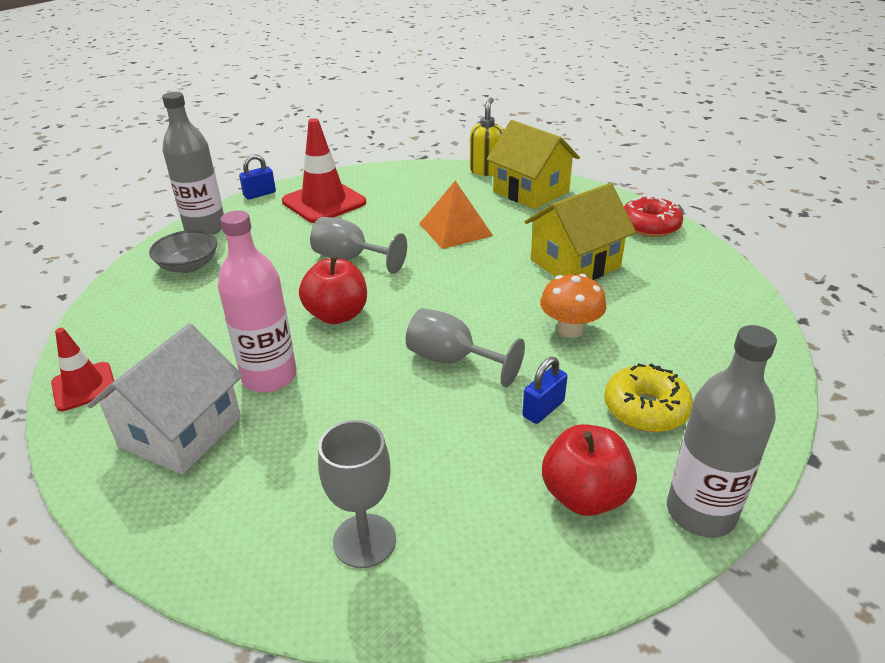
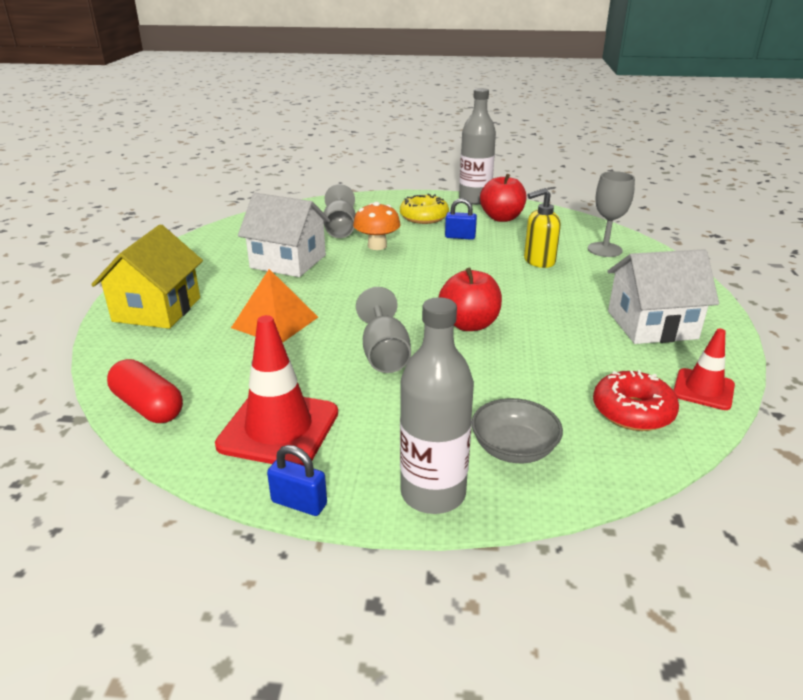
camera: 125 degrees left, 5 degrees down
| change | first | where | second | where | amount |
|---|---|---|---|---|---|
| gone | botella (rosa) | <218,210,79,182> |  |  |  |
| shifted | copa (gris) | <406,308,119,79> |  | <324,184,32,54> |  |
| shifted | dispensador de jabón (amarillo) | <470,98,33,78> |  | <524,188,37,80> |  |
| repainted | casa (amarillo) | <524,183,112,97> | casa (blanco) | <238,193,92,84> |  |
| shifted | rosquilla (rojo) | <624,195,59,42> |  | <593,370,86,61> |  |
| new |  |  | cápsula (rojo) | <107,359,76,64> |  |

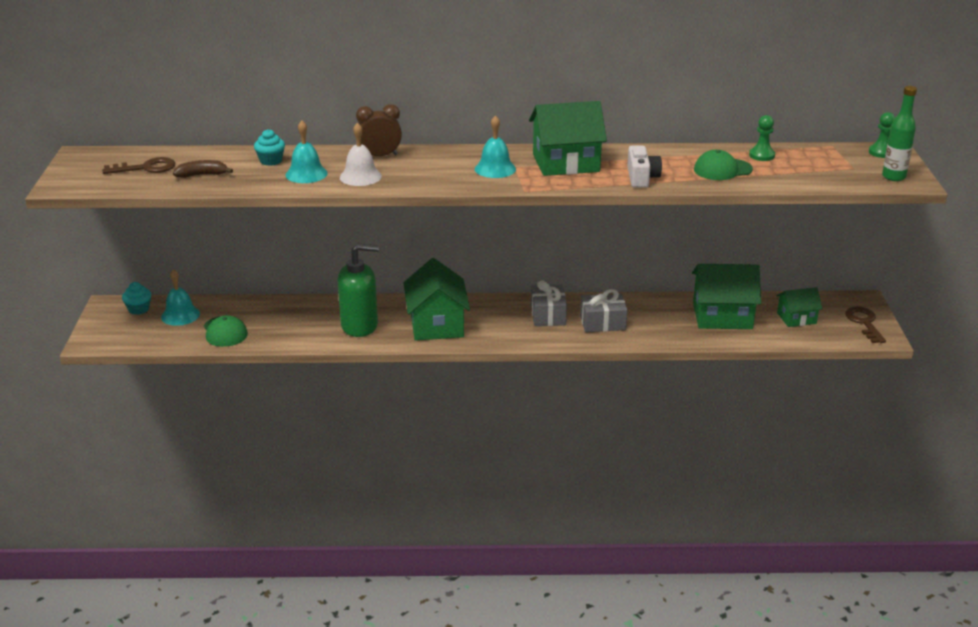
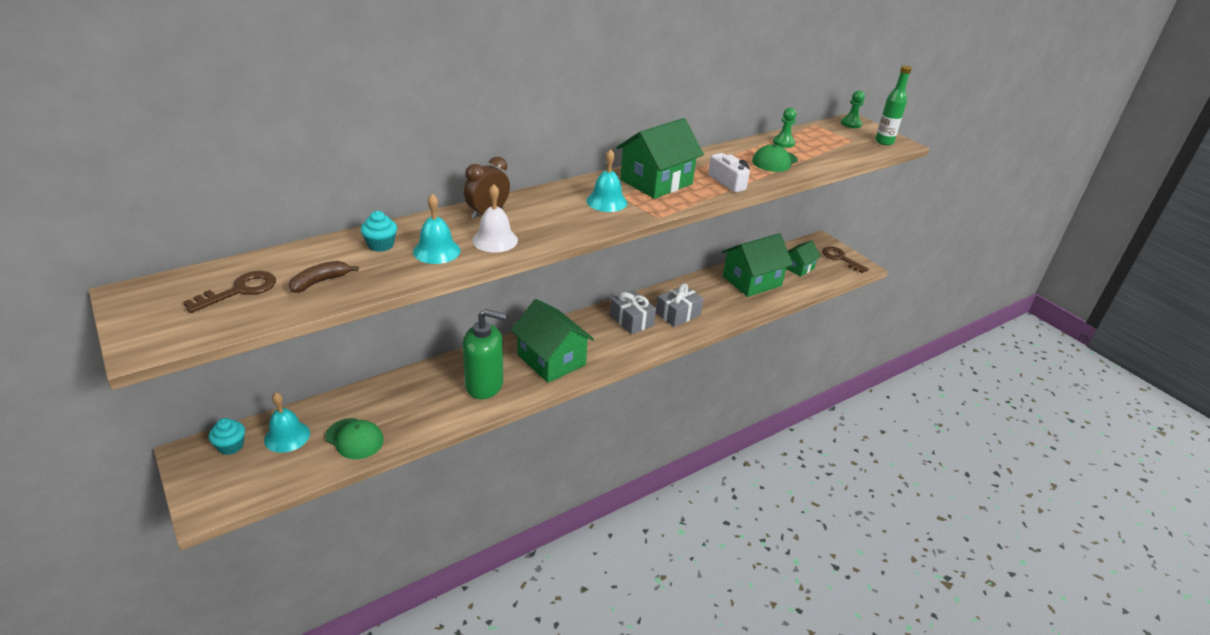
camera: 35 degrees left, 5 degrees up
| change | first | where | second | where | amount |
|---|---|---|---|---|---|
| rotated | dispensador de jabón (verde) | <337,244,42,93> |  | <463,309,44,90> | 45 degrees clockwise |

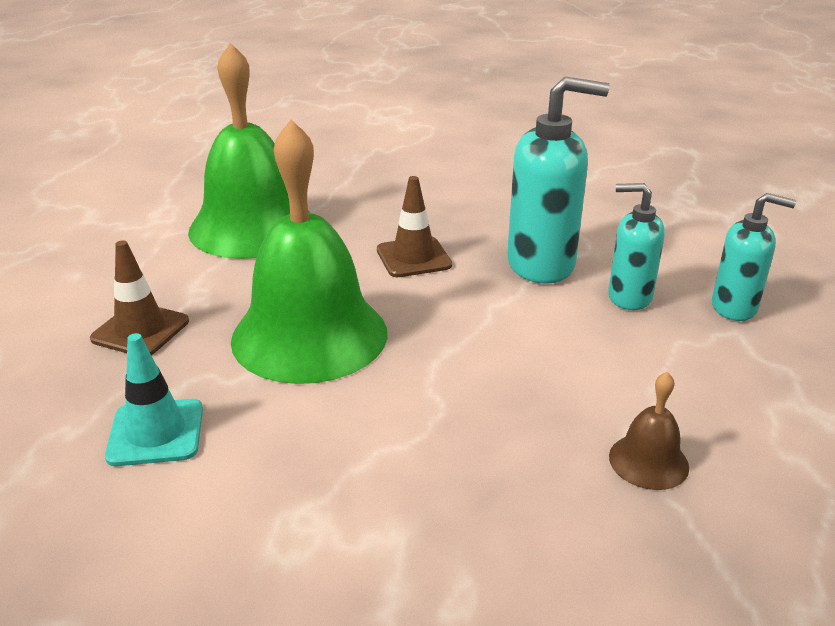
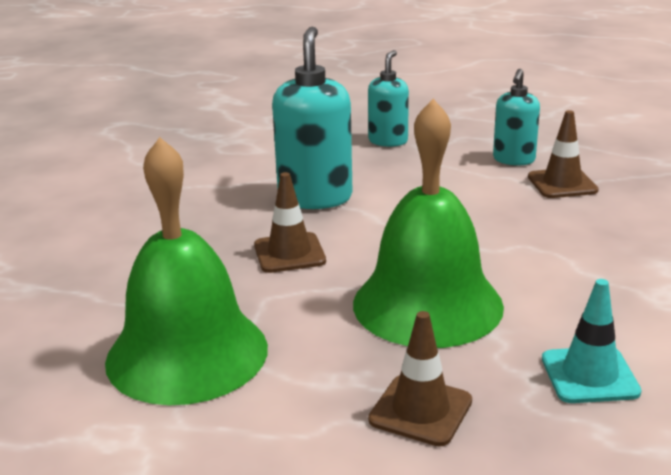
camera: 85 degrees left, 5 degrees down
| change | first | where | second | where | amount |
|---|---|---|---|---|---|
| shifted | dispensador de jabón (turquesa) | <608,183,57,127> |  | <493,69,47,97> |  |
| swapped | campana (marrón) | <609,372,80,118> | cono de tráfico (marrón) | <528,110,71,88> |  |

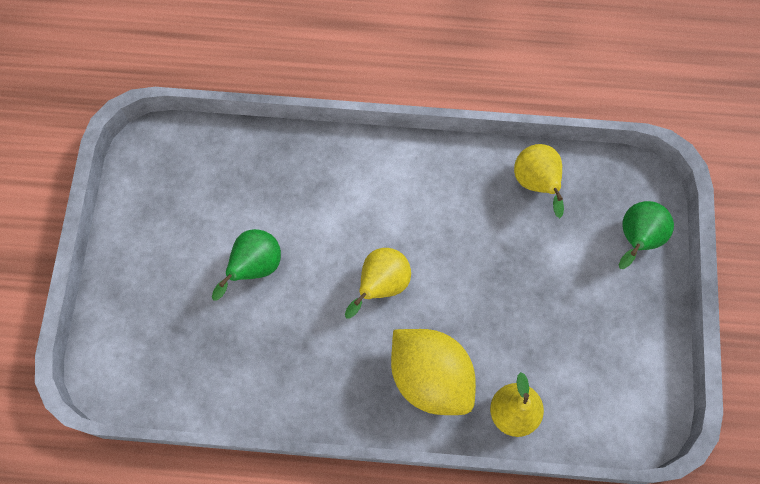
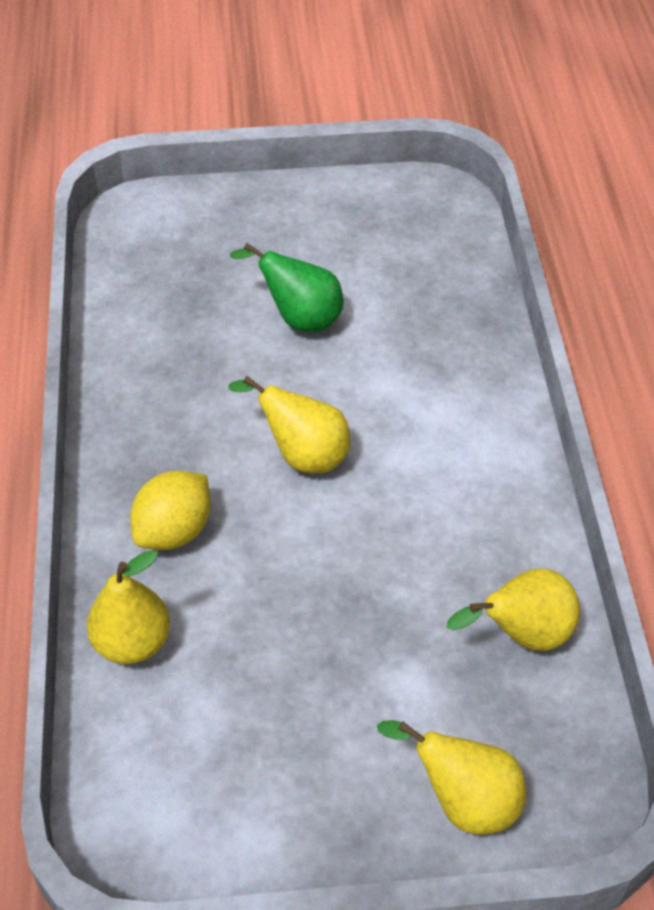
camera: 80 degrees right, 20 degrees down
| change | first | where | second | where | amount |
|---|---|---|---|---|---|
| scaled | limón (amarillo) | <391,329,85,86> |  | <130,471,81,79> | x0.65 |
| repainted | pera (verde) | <619,201,55,68> | pera (amarillo) | <377,720,149,114> |  |

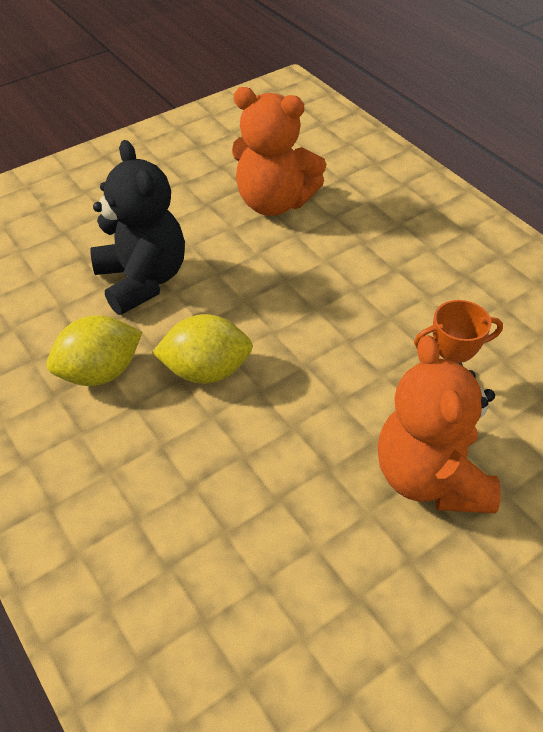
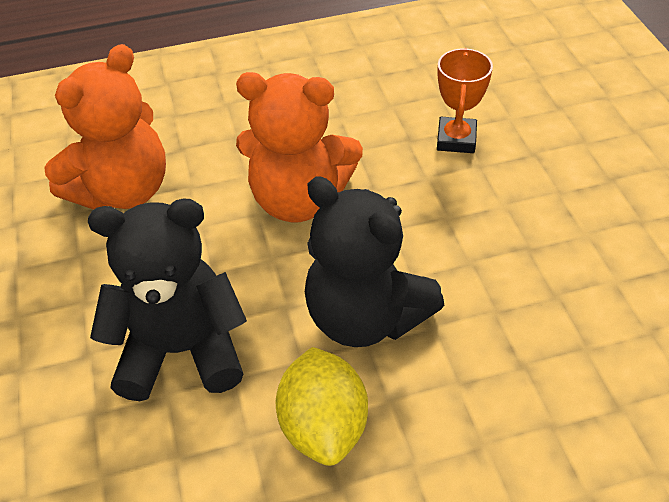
camera: 70 degrees left, 0 degrees up
| change | first | where | second | where | amount |
|---|---|---|---|---|---|
| swapped | limón (amarillo) | <152,314,101,70> | osito (negro) | <305,176,139,171> |  |
| shifted | osito (naranja) | <378,335,123,178> |  | <236,72,127,150> |  |

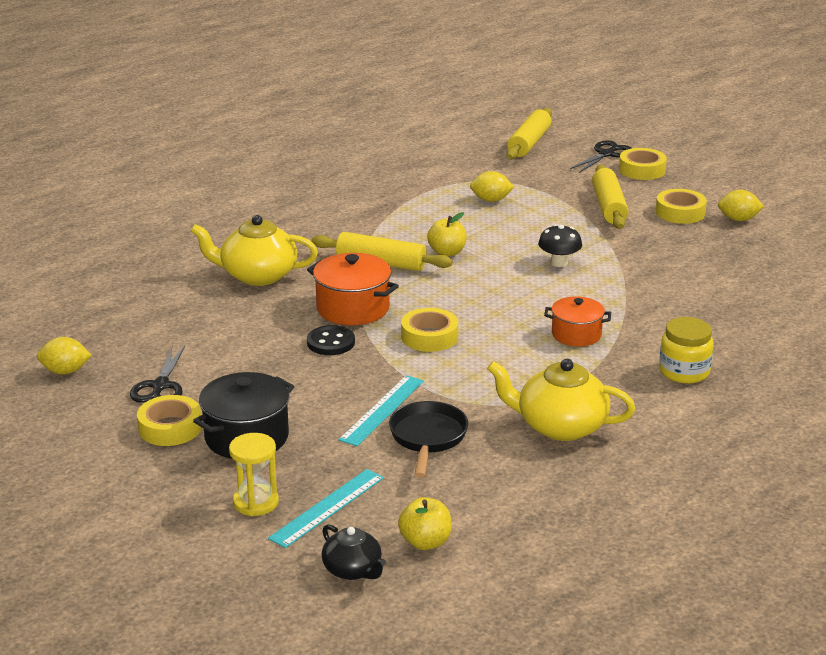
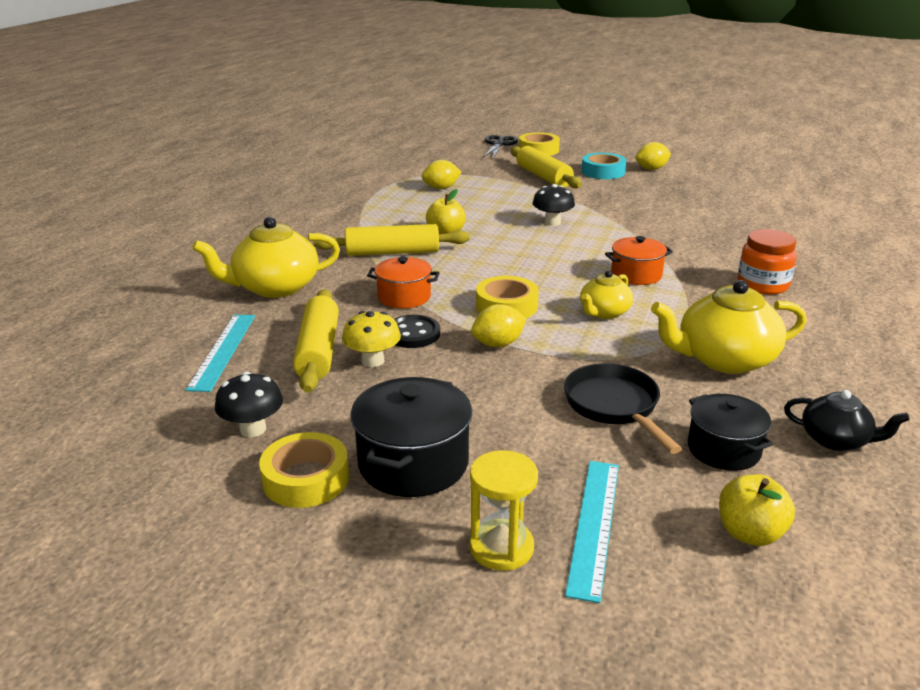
camera: 25 degrees left, 0 degrees up
| change | first | where | second | where | amount |
|---|---|---|---|---|---|
| shifted | limón (amarillo) | <37,337,55,38> |  | <471,304,55,43> |  |
| swapped | tijeras (negro) | <130,346,55,56> | seta (negro) | <215,372,68,65> |  |
| scaled | olla (naranja) | <307,253,92,72> |  | <367,257,73,51> | x0.66 |
| shifted | tetera (negro) | <322,524,64,56> |  | <784,390,126,61> |  |
| shifted | regla (turquesa) | <339,375,85,71> |  | <186,314,69,78> |  |
| shifted | rodillo (amarillo) | <506,108,46,51> |  | <293,289,46,104> |  |
| repainted | cinta adhesiva (amarillo) | <656,189,51,35> | cinta adhesiva (turquesa) | <581,153,45,26> |  |
| repainted | tarro (amarillo) | <659,317,55,67> | tarro (naranja) | <738,229,59,66> |  |
| new |  |  | seta (amarillo) | <342,311,59,56> |  |
| new |  |  | tetera (amarillo) | <580,270,53,49> |  |
| new |  |  | olla (negro) | <688,394,85,77> |  |

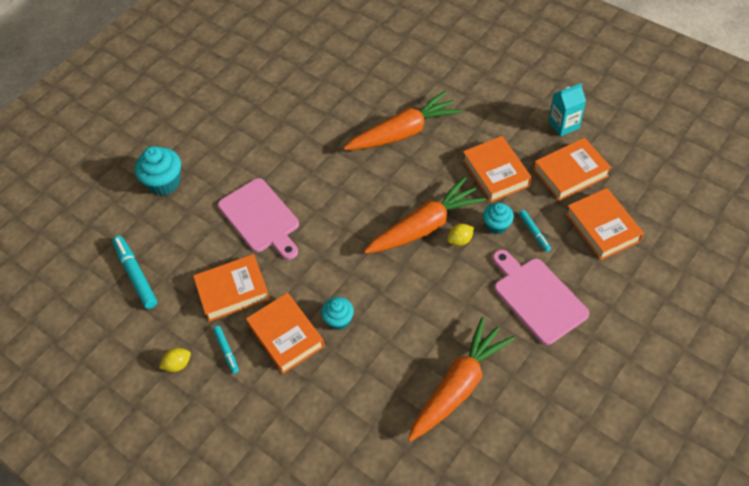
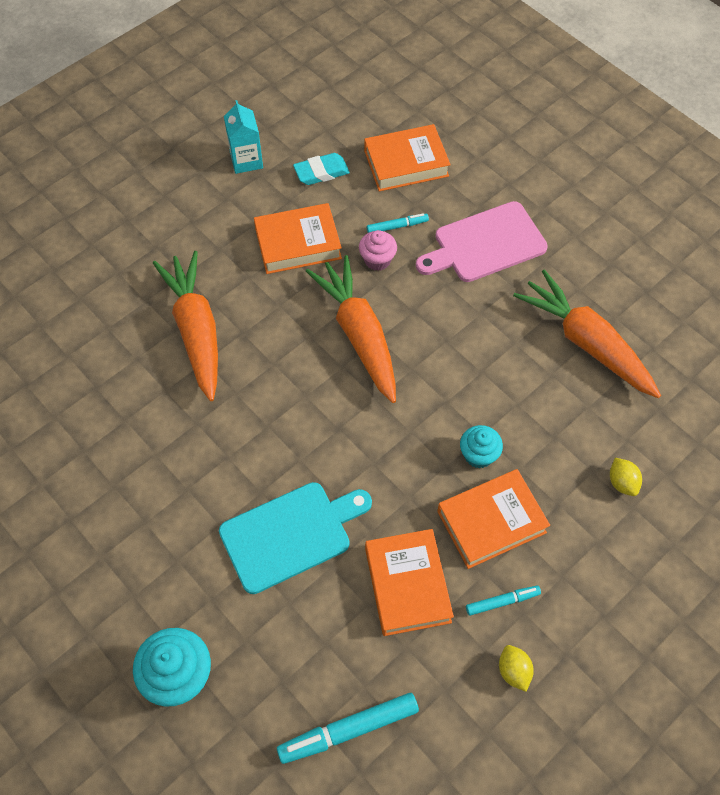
camera: 85 degrees left, 5 degrees up
| change | first | where | second | where | amount |
|---|---|---|---|---|---|
| repainted | tabla de cortar (rosa) | <218,178,81,82> | tabla de cortar (turquesa) | <219,482,153,112> |  |
| shifted | limón (amarillo) | <447,224,27,22> |  | <610,458,32,38> |  |
| repainted | magdalena (turquesa) | <483,203,31,31> | magdalena (rosa) | <359,230,38,41> |  |
| swapped | libro (naranja) | <534,138,77,63> | goma de borrar (turquesa) | <293,153,57,32> |  |

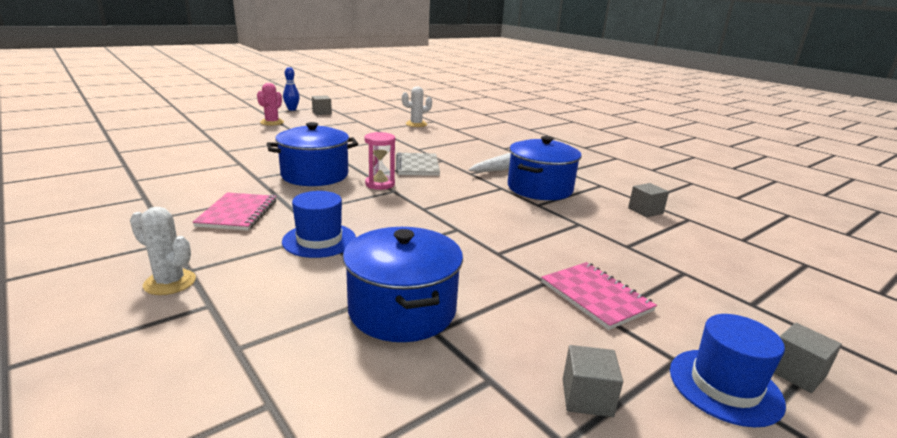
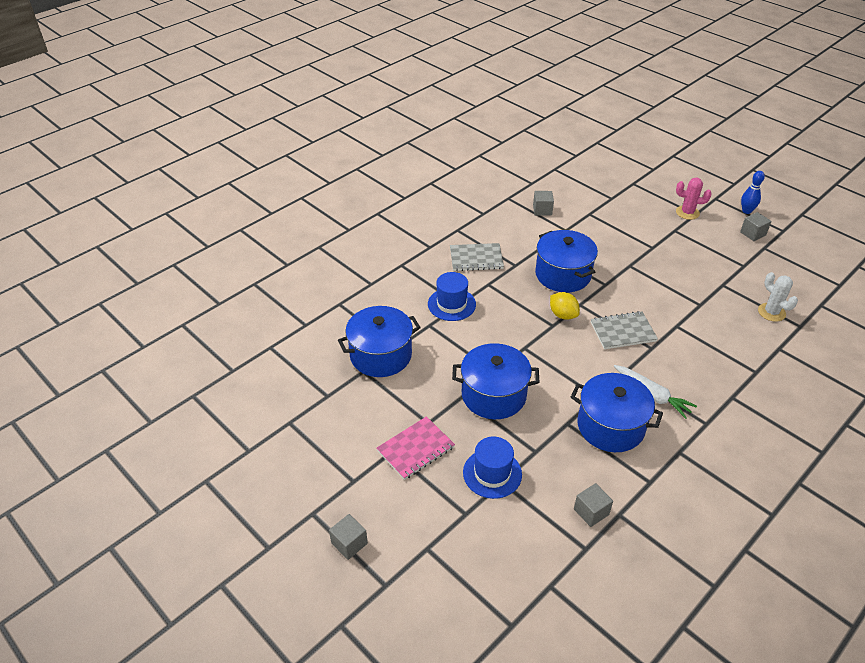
camera: 85 degrees right, 20 degrees up
| change | first | where | second | where | amount |
|---|---|---|---|---|---|
| gone | cactus (blanco) | <130,207,66,88> |  |  |  |
| repainted | cuaderno (rosa) | <192,192,84,39> | cuaderno (gris) | <450,243,54,28> |  |
| swapped | reloj de arena (rosa) | <364,132,31,58> | limón (amarillo) | <550,292,30,28> |  |
| shifted | cubo (gris) | <563,345,60,72> |  | <533,191,21,24> |  |
| shifted | sombrero (azul) | <670,314,116,113> |  | <463,437,59,62> |  |
| new |  |  | olla (azul) | <452,343,88,76> |  |

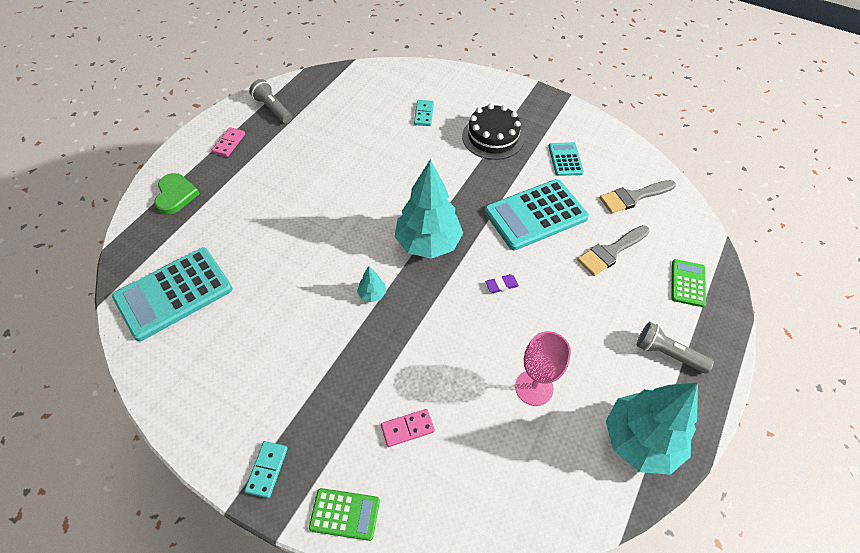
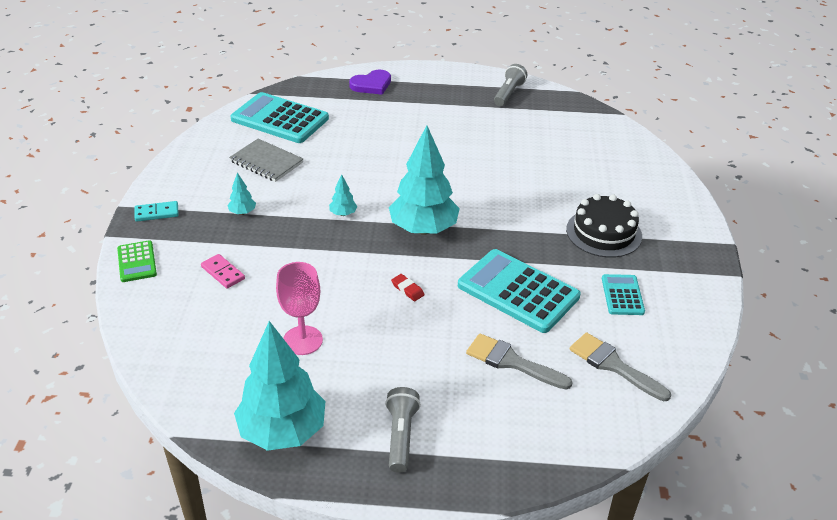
camera: 65 degrees right, 15 degrees down
| change | first | where | second | where | amount |
|---|---|---|---|---|---|
| repainted | corazón (verde) | <154,173,46,42> | corazón (morado) | <349,70,42,25> |  |
| gone | ficha de dominó (rosa) | <212,127,33,30> |  |  |  |
| gone | ficha de dominó (turquesa) | <414,100,20,26> |  |  |  |
| repainted | goma de borrar (morado) | <485,274,34,19> | goma de borrar (rojo) | <391,274,33,27> |  |
| rotated | calculadora (turquesa) | <548,142,36,34> |  | <602,274,43,41> | 60 degrees counterclockwise |
| gone | calculadora (verde) | <671,259,35,48> |  |  |  |
| new |  |  | árbol (turquesa) | <227,173,29,42> |  |
| new |  |  | cuaderno (gris) | <229,139,74,43> |  |

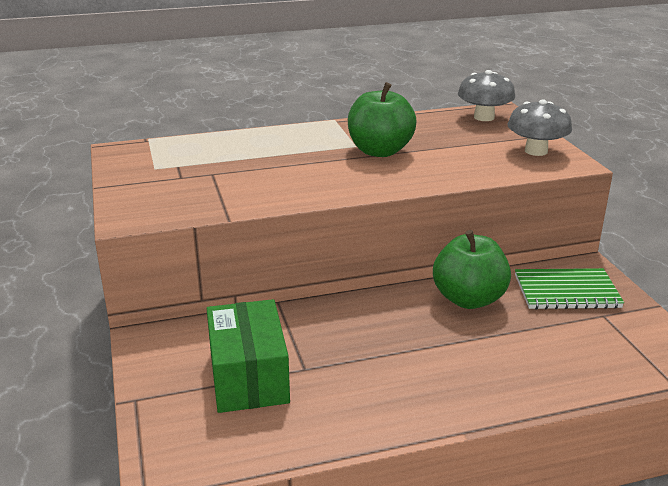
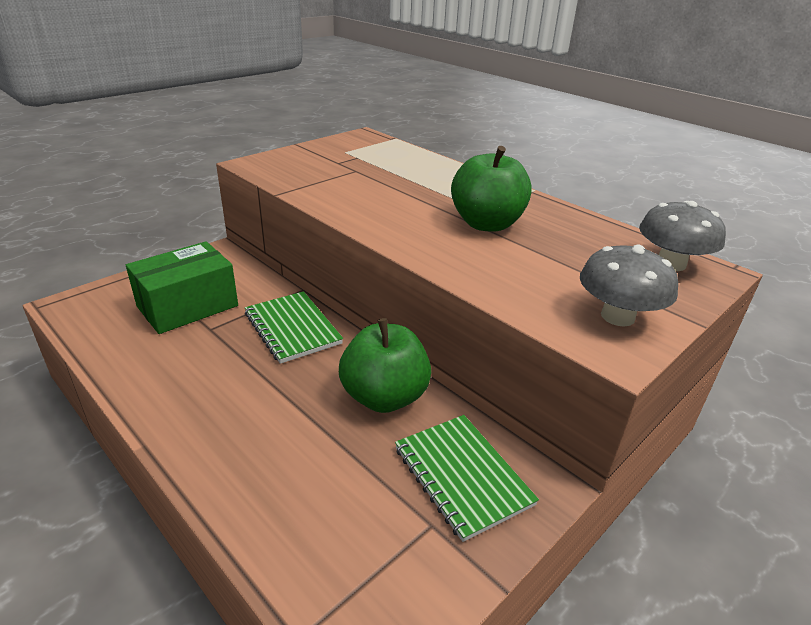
camera: 60 degrees right, 5 degrees up
| change | first | where | second | where | amount |
|---|---|---|---|---|---|
| new |  |  | cuaderno (verde) | <245,291,98,73> |  |

